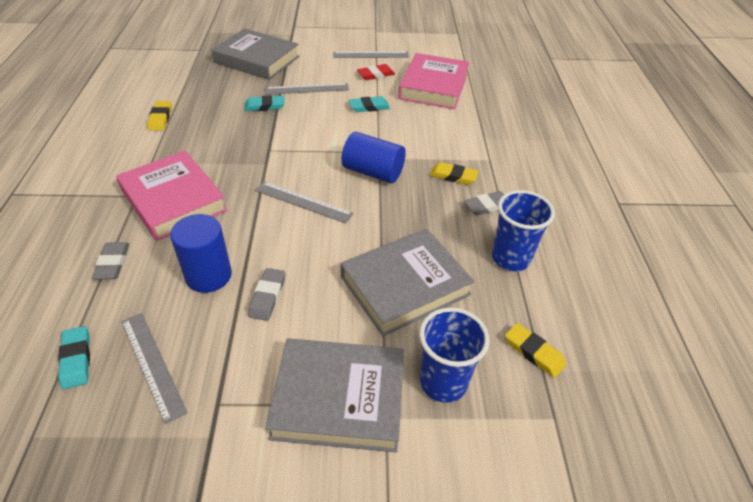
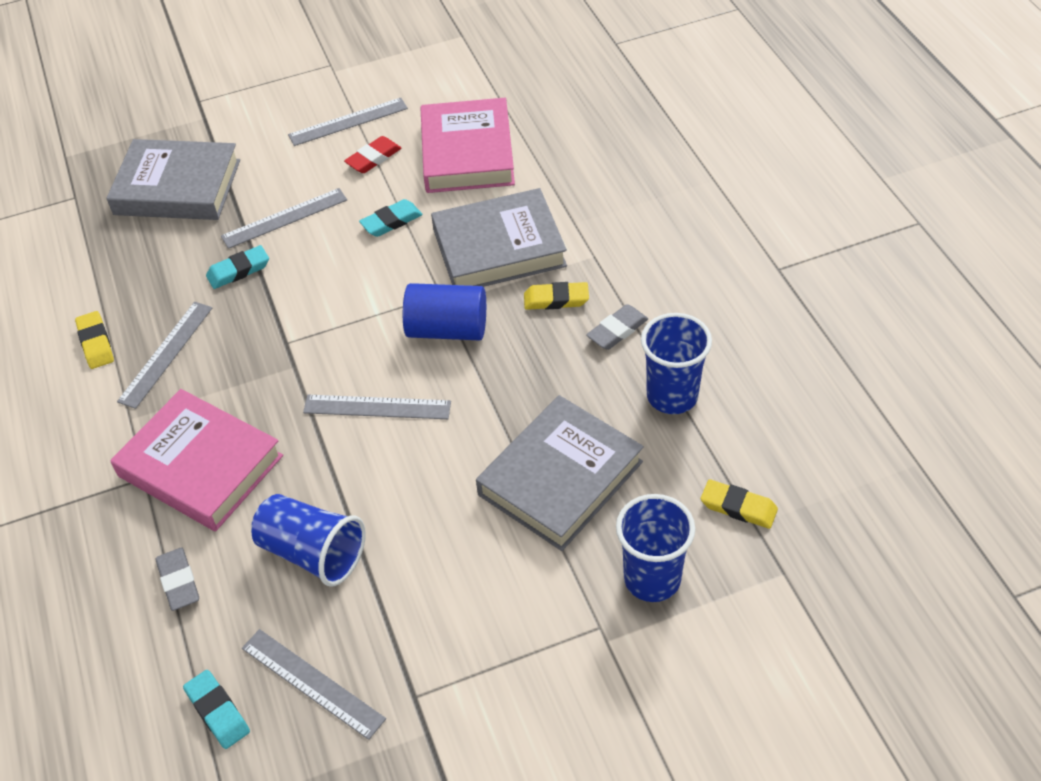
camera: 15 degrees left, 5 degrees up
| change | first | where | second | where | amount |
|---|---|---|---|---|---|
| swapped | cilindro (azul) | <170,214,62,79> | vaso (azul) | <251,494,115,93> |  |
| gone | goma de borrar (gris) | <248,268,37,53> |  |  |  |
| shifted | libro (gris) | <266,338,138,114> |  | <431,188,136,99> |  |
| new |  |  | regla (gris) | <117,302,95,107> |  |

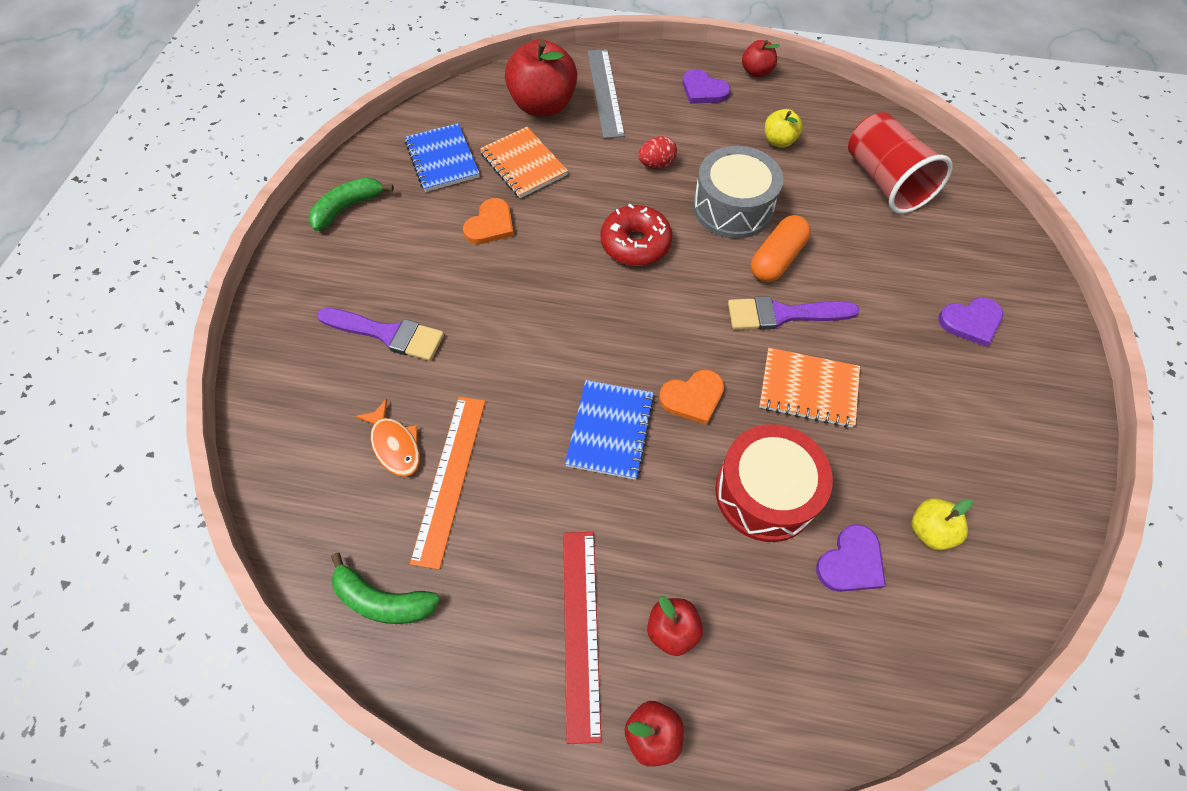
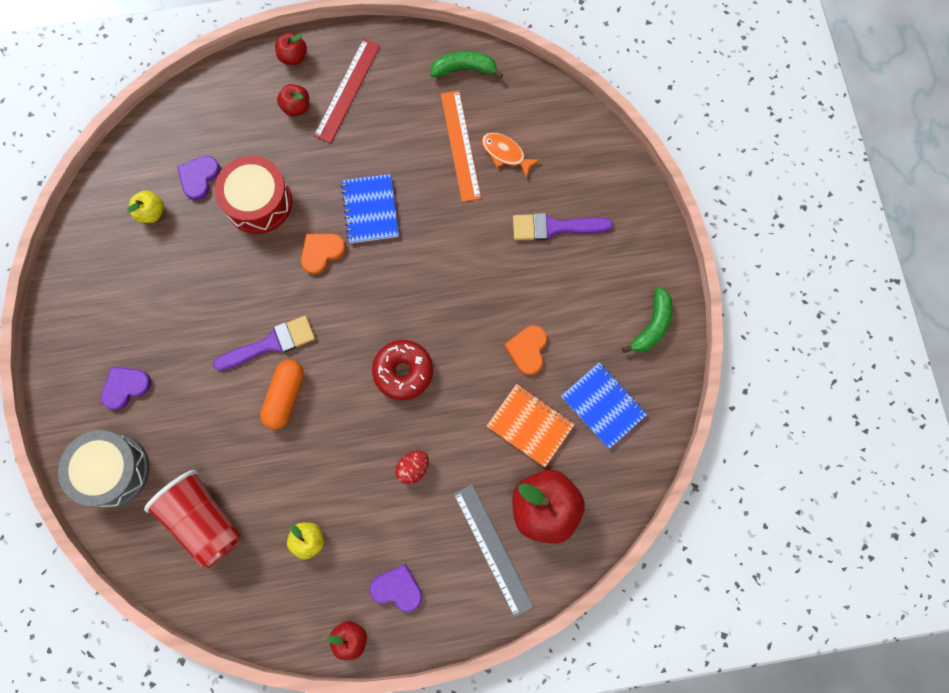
camera: 160 degrees right, 15 degrees up
| change | first | where | second | where | amount |
|---|---|---|---|---|---|
| rotated | regla (rojo) | <563,532,39,212> |  | <314,39,66,104> | 45 degrees clockwise |
| shifted | tambor (gris) | <693,146,90,93> |  | <58,430,91,78> |  |
| gone | cuaderno (naranja) | <759,348,101,80> |  |  |  |

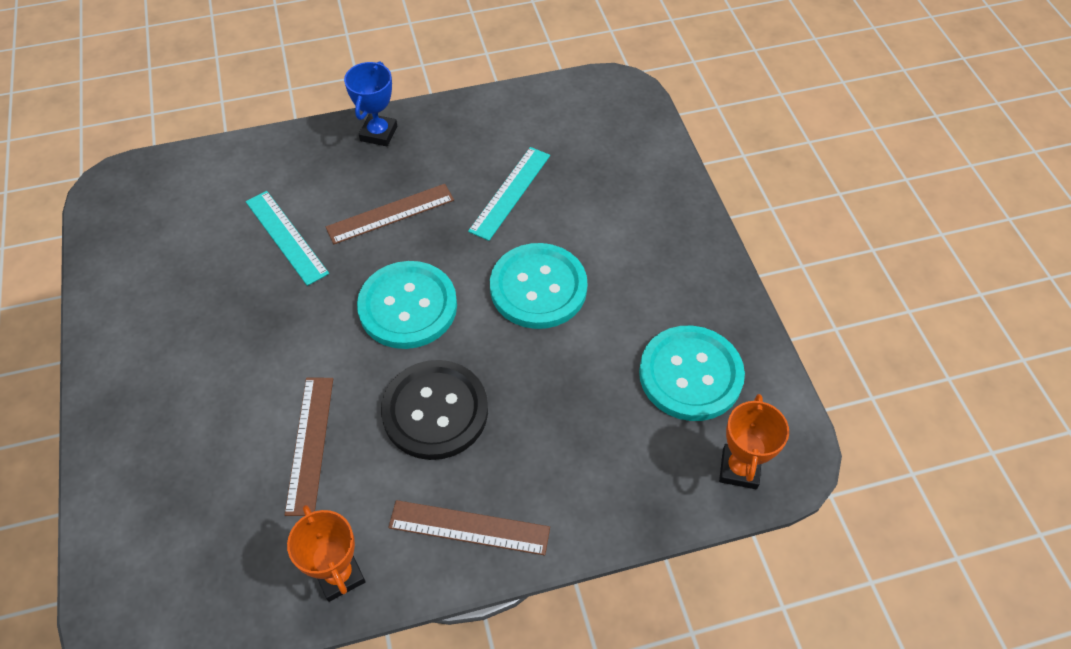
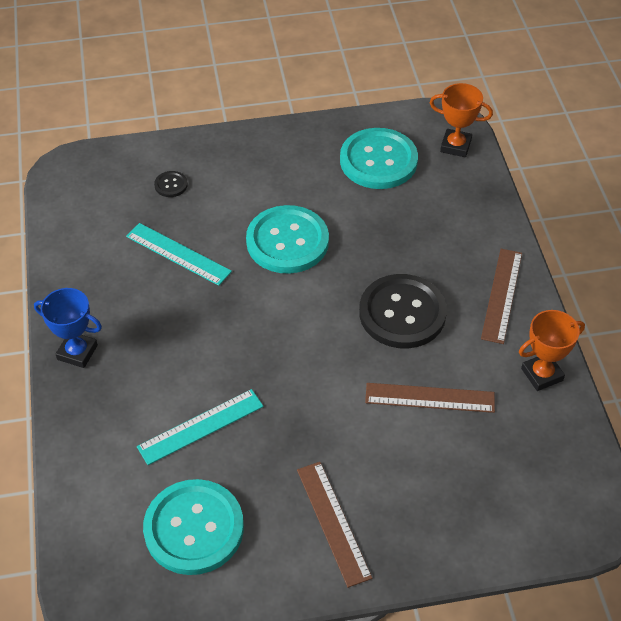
camera: 85 degrees left, 5 degrees down
| change | first | where | second | where | amount |
|---|---|---|---|---|---|
| shifted | regla (marrón) | <326,184,128,60> |  | <297,462,75,126> |  |
| shifted | botón (turquesa) | <357,261,100,88> |  | <143,479,101,96> |  |
| new |  |  | botón (negro) | <154,171,34,26> |  |

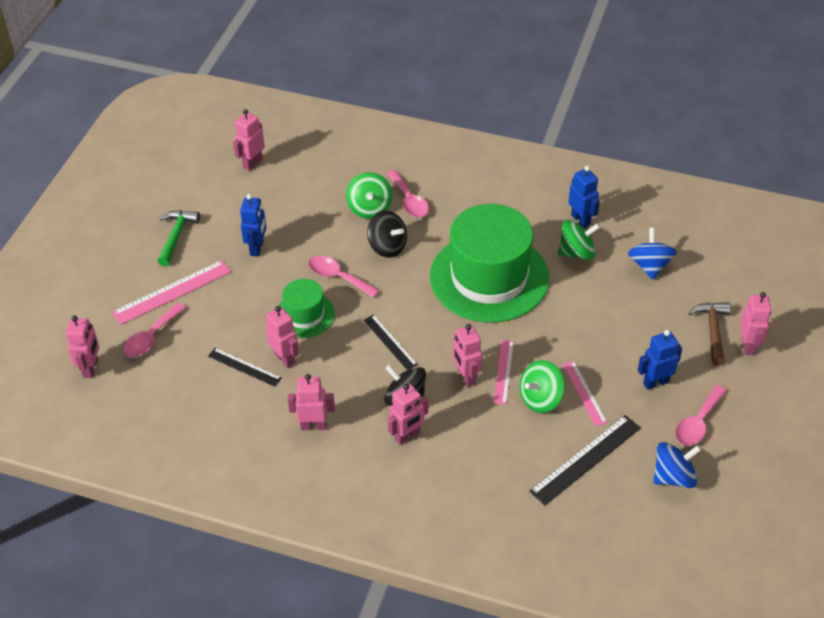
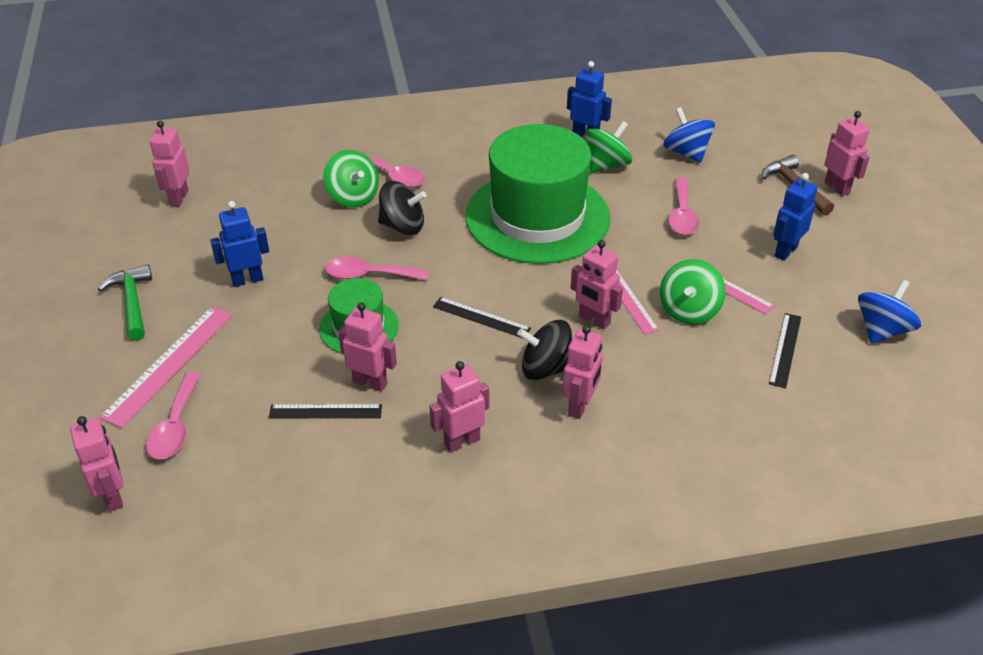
camera: 30 degrees left, 5 degrees down
| change | first | where | second | where | amount |
|---|---|---|---|---|---|
| rotated | robot (azul) | <240,194,26,63> |  | <210,201,59,86> | 90 degrees counterclockwise |
| scaled | regla (negro) | <529,415,112,90> |  | <769,313,32,75> | x0.62 |
| shifted | cuchara (rosa) | <675,385,52,61> |  | <668,177,31,58> |  |

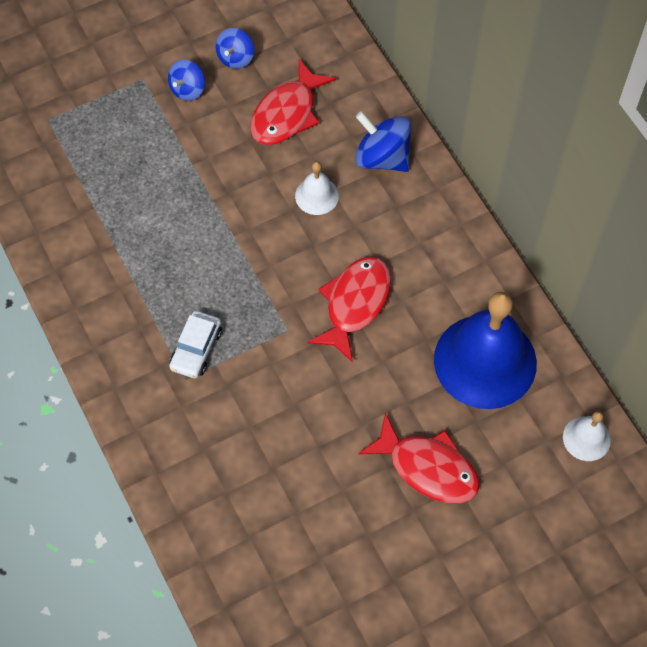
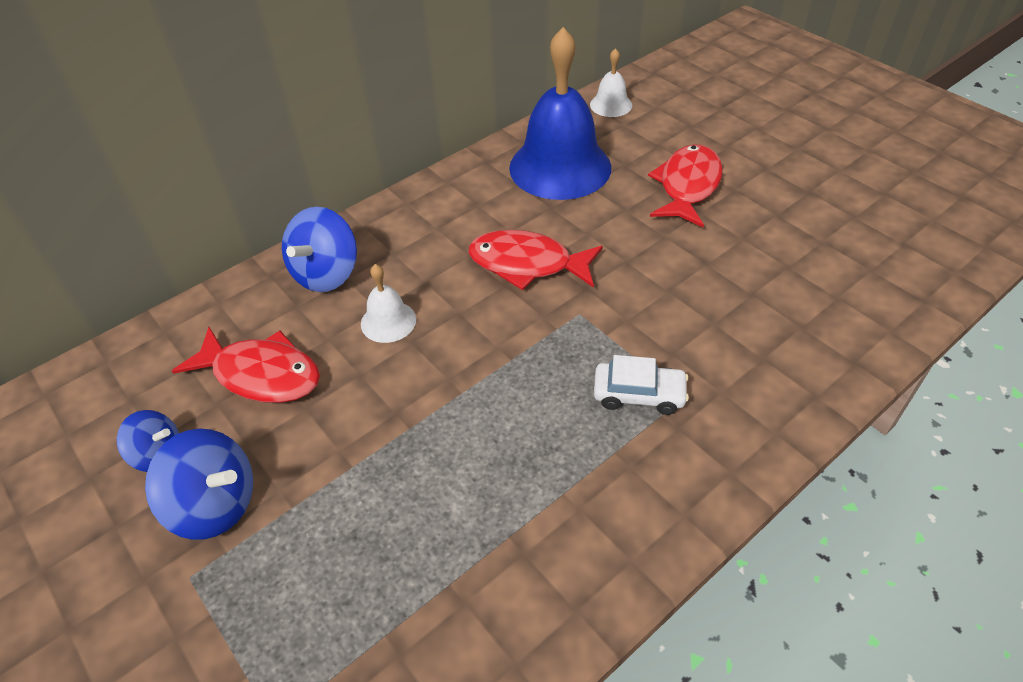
camera: 100 degrees left, 15 degrees down
| change | first | where | second | where | amount |
|---|---|---|---|---|---|
| scaled | peonza (azul) | <168,59,37,42> |  | <145,428,108,112> | x1.61 |

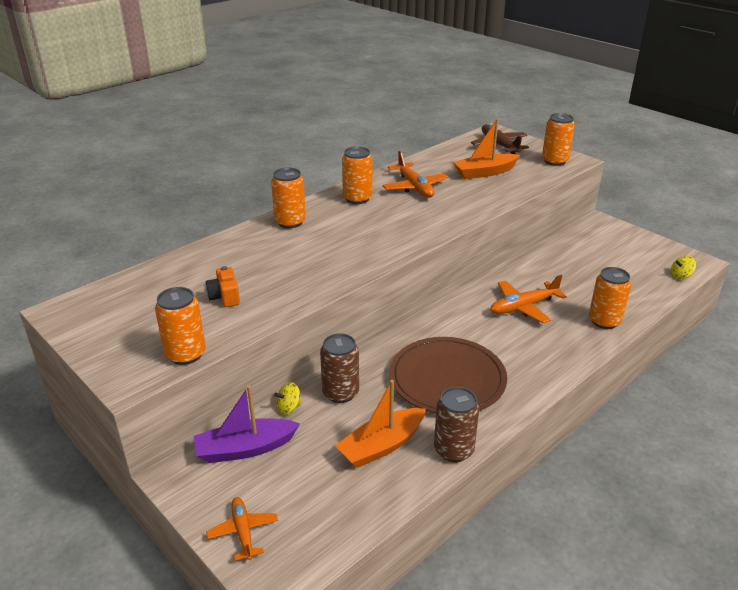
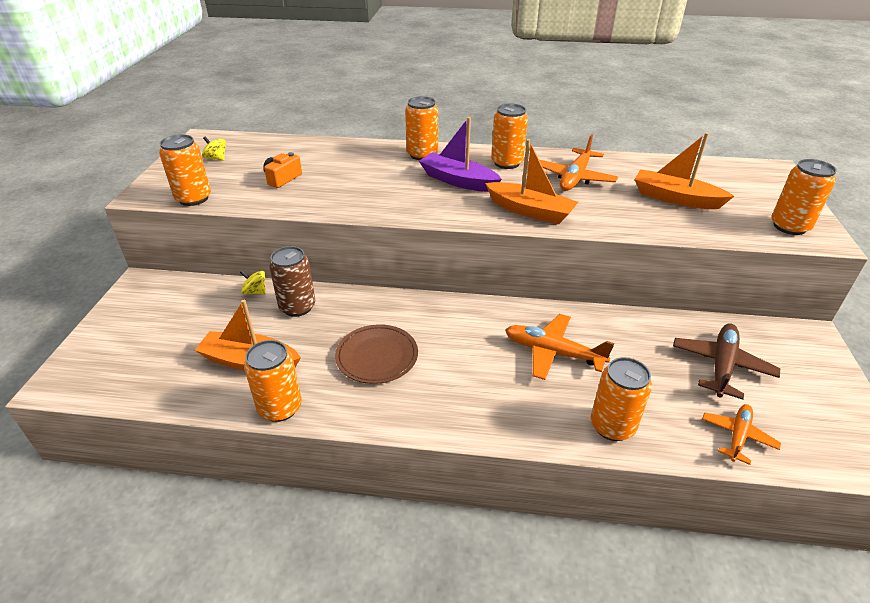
camera: 50 degrees right, 5 degrees up
| change | first | where | second | where | amount |
|---|---|---|---|---|---|
| shifted | barco (morado) | <194,385,106,78> |  | <419,117,83,75> |  |
| shifted | avión (naranja) | <206,497,72,64> |  | <702,404,79,61> |  |
| scaled | plato (marrón) | <389,337,118,76> |  | <335,324,83,60> | x0.63 |
| repainted | lata (marrón) | <434,387,45,75> | lata (naranja) | <244,340,58,82> |  |
| shifted | avión (marrón) | <471,124,58,30> |  | <673,323,107,77> |  |
| shifted | peonza (amarillo) | <671,256,25,23> |  | <202,137,24,24> |  |
| new |  |  | barco (naranja) | <485,139,93,85> |  |

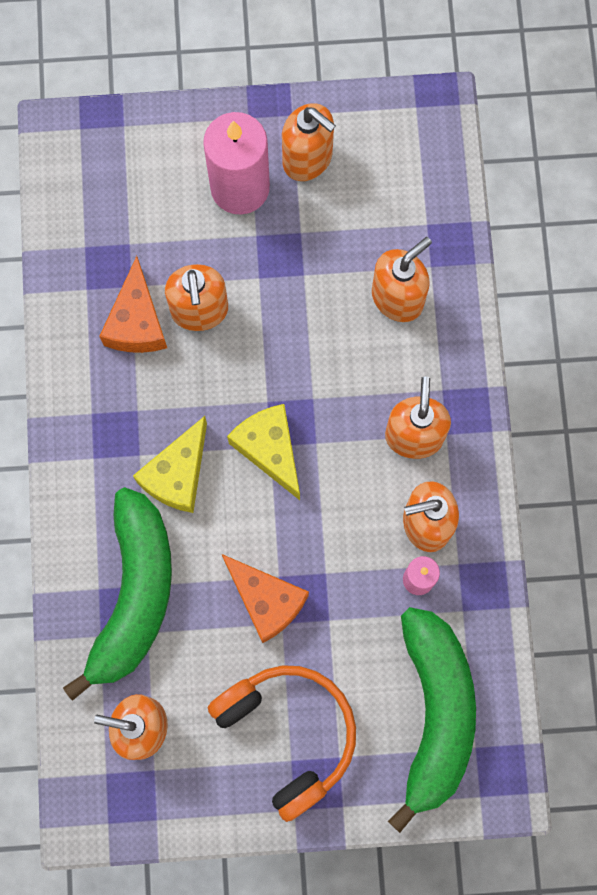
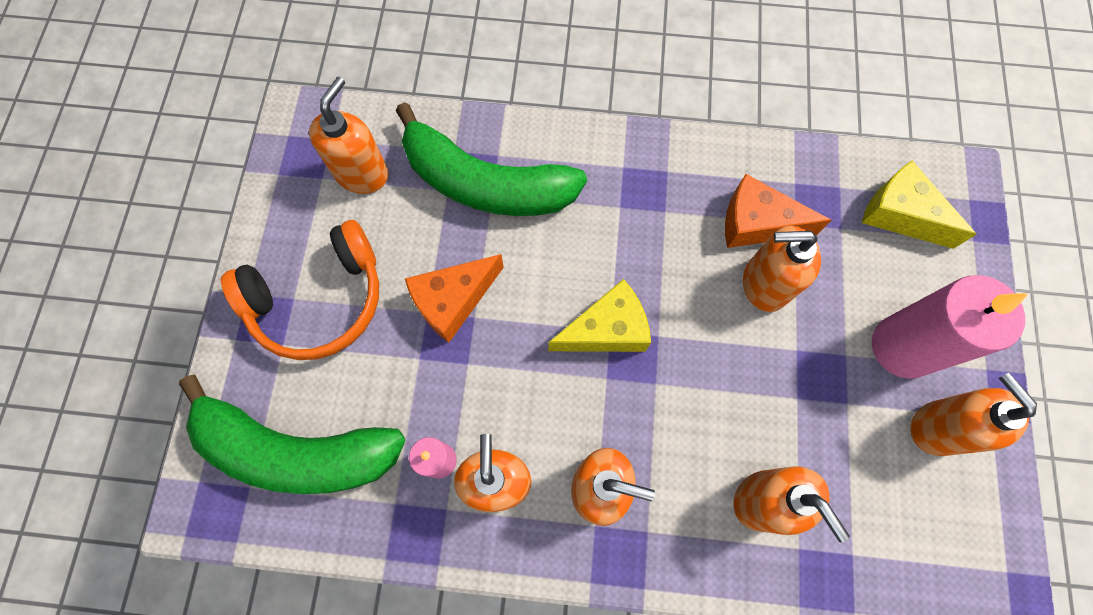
camera: 100 degrees right, 5 degrees down
| change | first | where | second | where | amount |
|---|---|---|---|---|---|
| shifted | queso (amarillo) | <133,416,74,97> |  | <862,161,115,88> |  |
| rotated | dispensador de jabón (naranja) | <282,103,54,78> |  | <910,372,127,84> | 105 degrees clockwise |

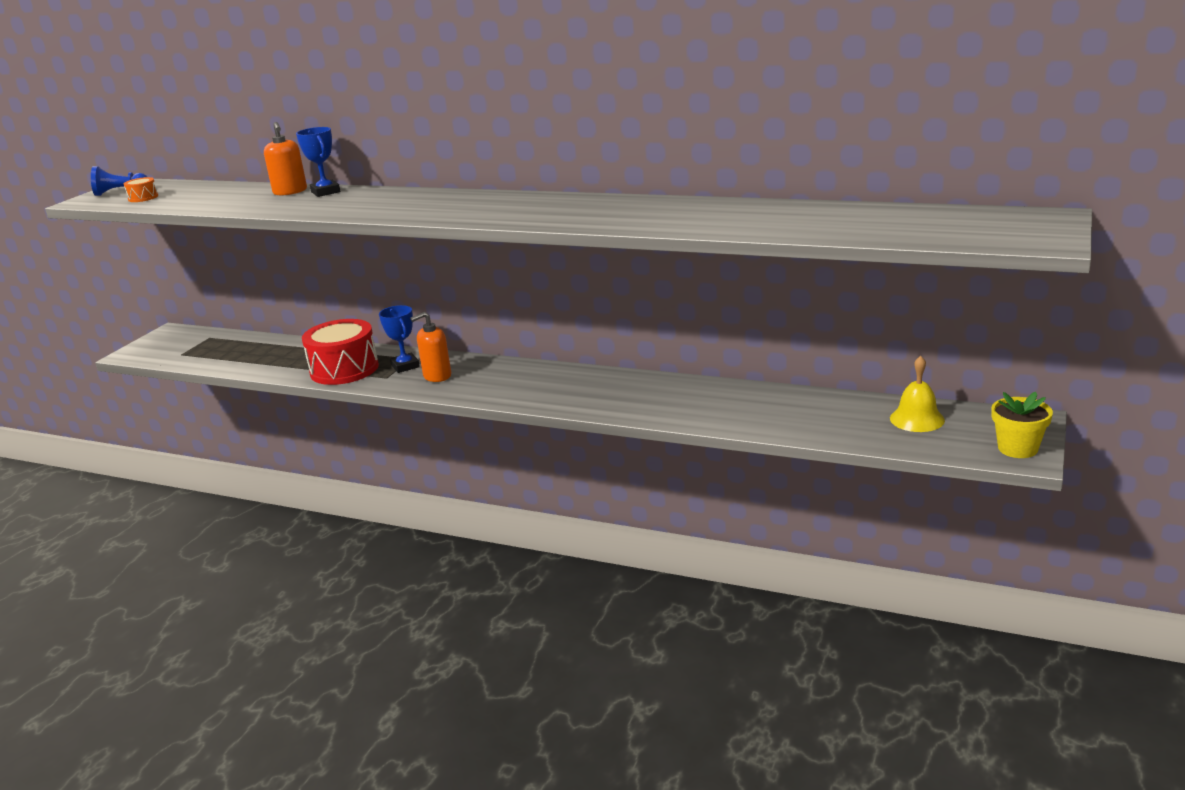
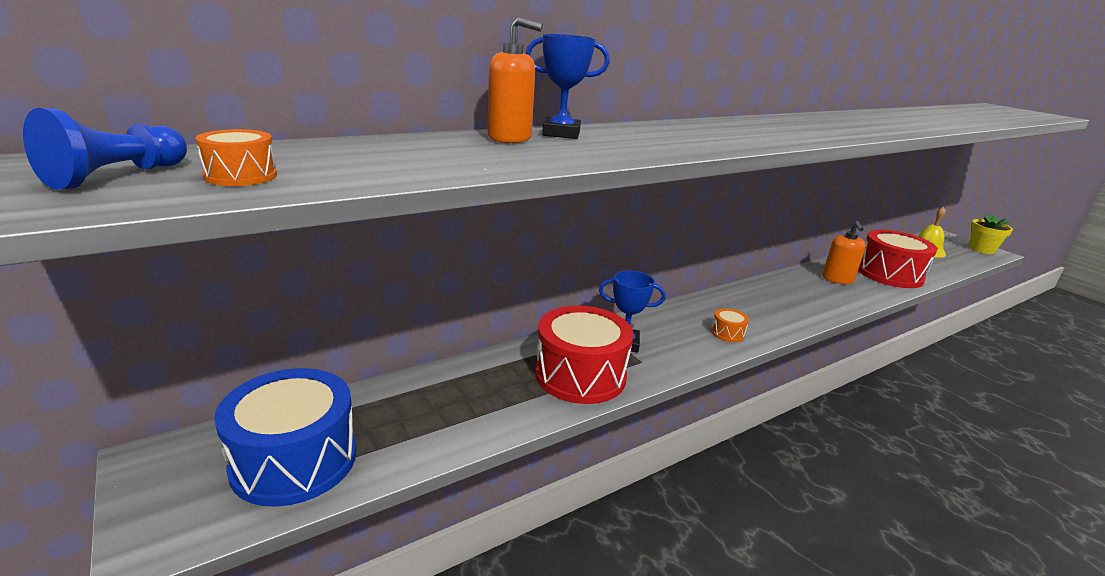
camera: 60 degrees left, 0 degrees up
| change | first | where | second | where | amount |
|---|---|---|---|---|---|
| shifted | dispensador de jabón (naranja) | <410,312,41,70> |  | <822,221,44,63> |  |
| new |  |  | tambor (azul) | <214,368,142,139> |  |
| new |  |  | tambor (naranja) | <711,308,38,34> |  |
| new |  |  | tambor (rojo) | <858,230,80,58> |  |

